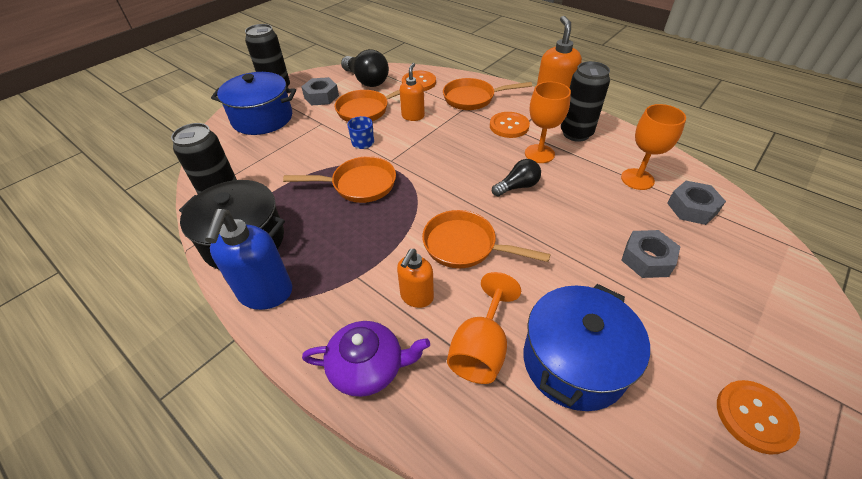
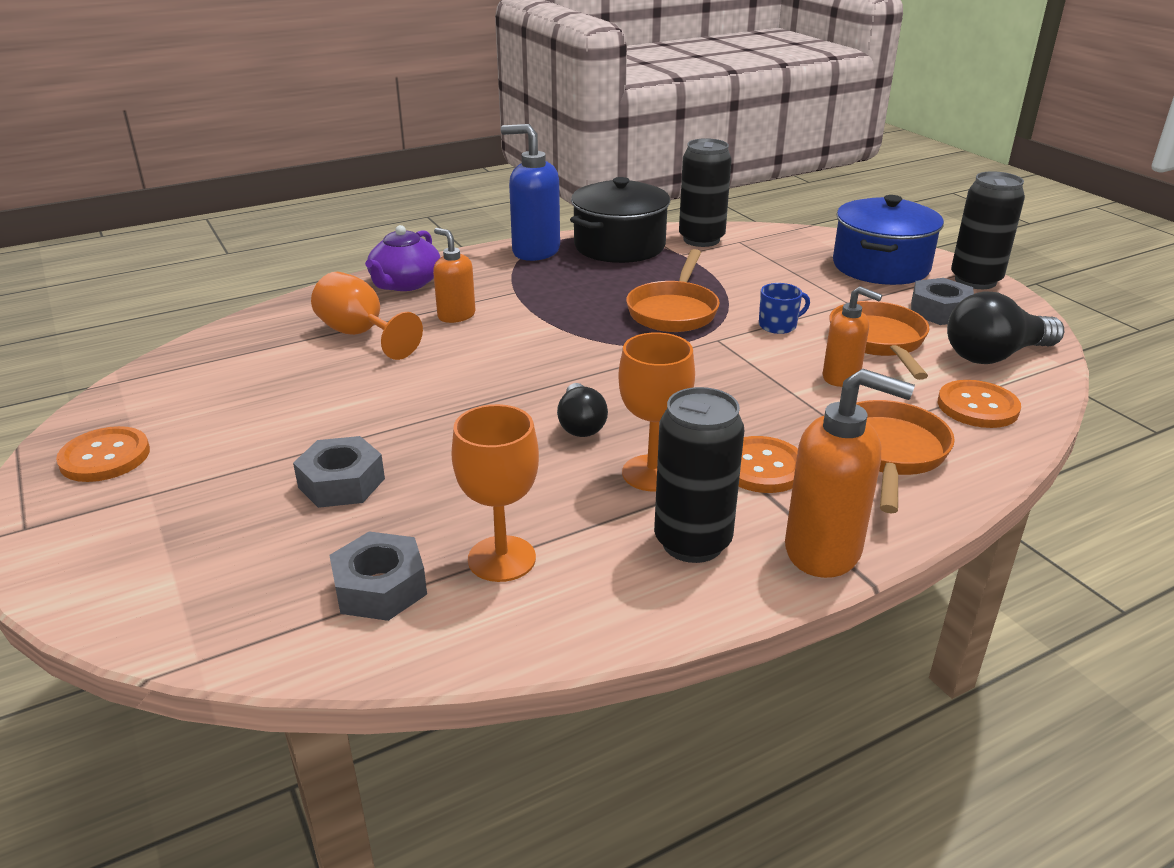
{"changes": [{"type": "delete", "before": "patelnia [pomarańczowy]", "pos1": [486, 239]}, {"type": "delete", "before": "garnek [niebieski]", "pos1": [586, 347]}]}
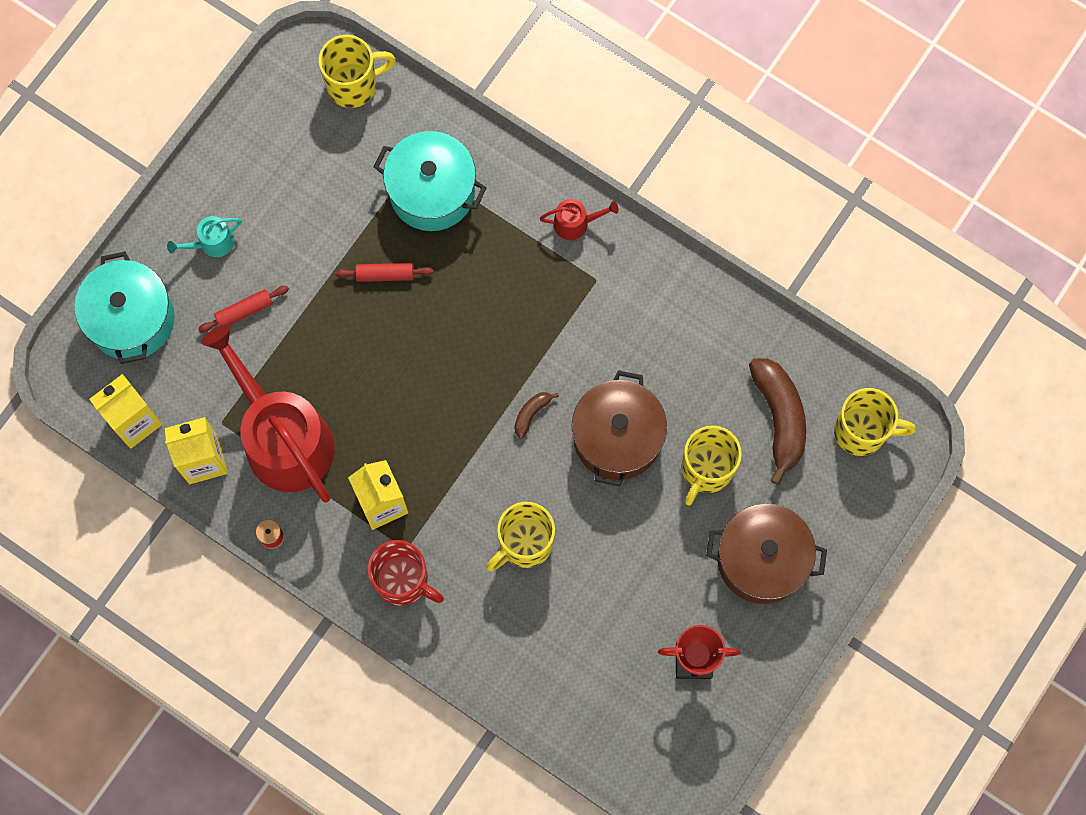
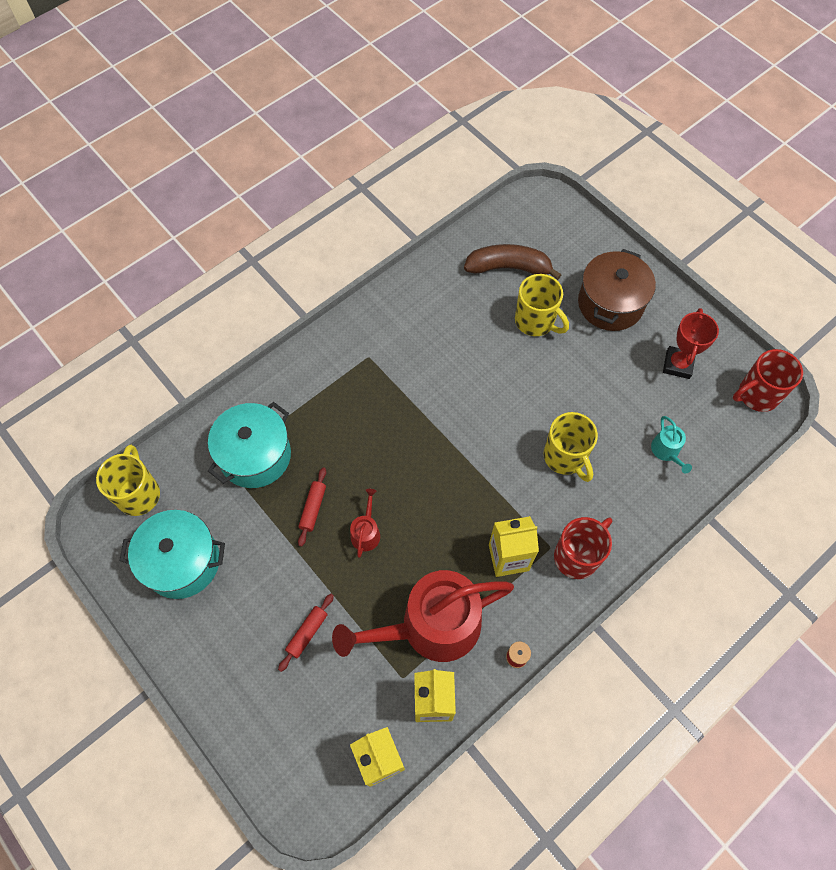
{"changes": [{"type": "move", "before": "garnek [turkusowy]", "pos1": [124, 307], "pos2": [172, 554]}, {"type": "move", "before": "konewka [turkusowy]", "pos1": [204, 236], "pos2": [671, 445]}, {"type": "rotate", "before": "wałek do ciasta [czerwony]", "pos1": [243, 309], "pos2": [306, 633], "turn": 45}, {"type": "delete", "before": "banan [brązowy]", "pos1": [537, 415]}, {"type": "move", "before": "konewka [czerwony]", "pos1": [579, 219], "pos2": [365, 523]}, {"type": "delete", "before": "garnek [brązowy]", "pos1": [619, 428]}, {"type": "delete", "before": "kubek [żółty]", "pos1": [875, 422]}, {"type": "insert", "after": "kubek [czerwony]", "pos2": [768, 380]}]}
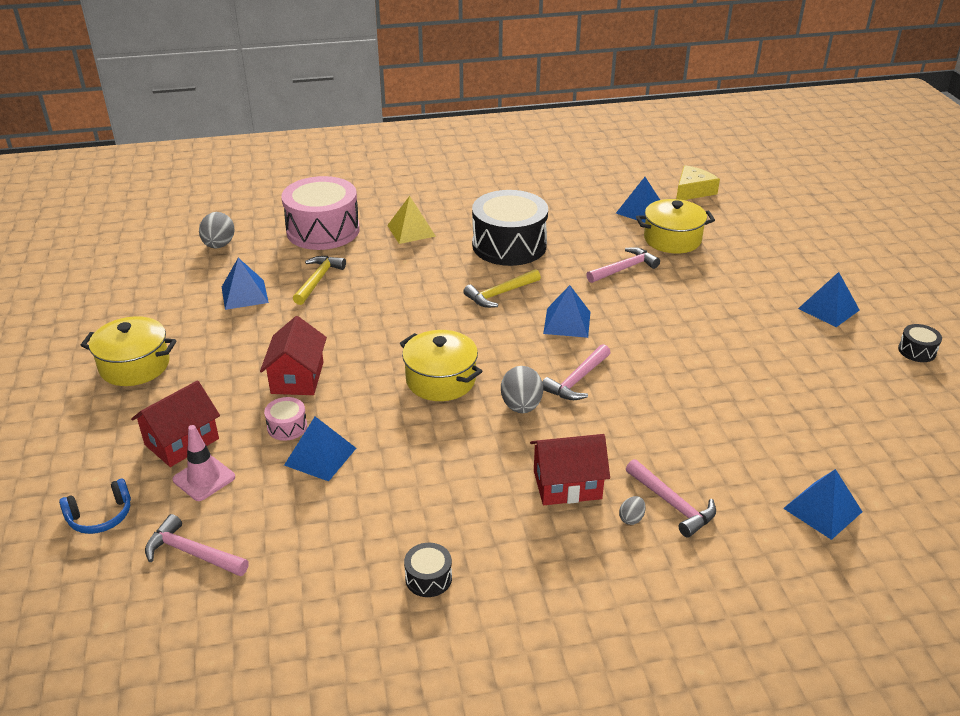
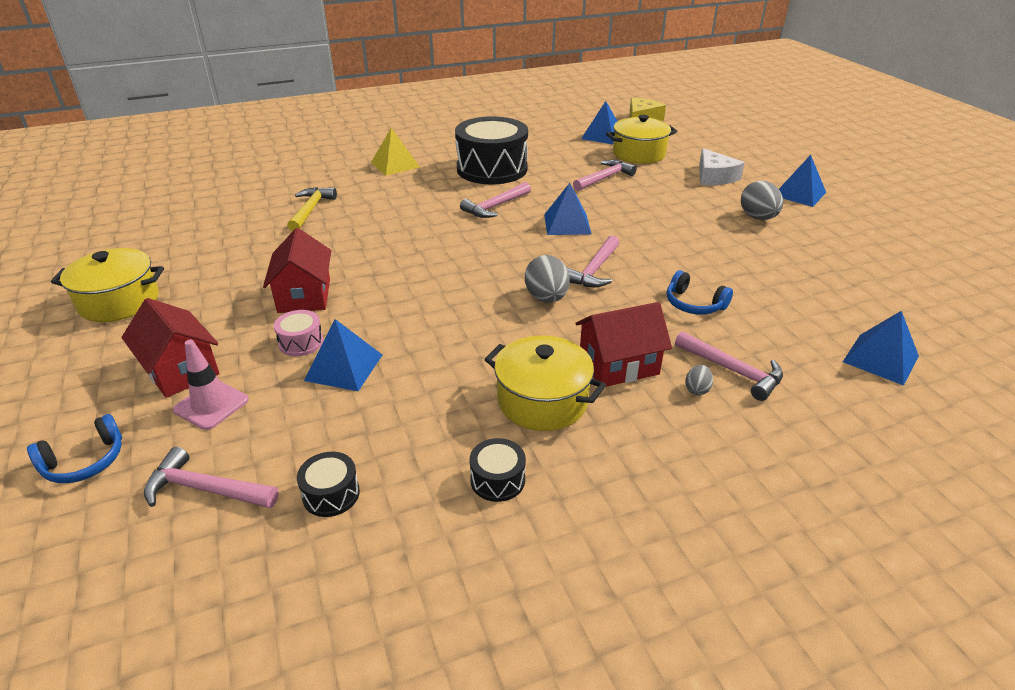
{"changes": [{"type": "rotate", "before": "domek [czerwony]", "pos1": [175, 424], "pos2": [170, 348], "turn": -75}, {"type": "move", "before": "jajko [szary]", "pos1": [217, 230], "pos2": [762, 200]}, {"type": "delete", "before": "piramida [niebieski]", "pos1": [245, 284]}, {"type": "delete", "before": "bęben [różowy]", "pos1": [320, 213]}, {"type": "move", "before": "garnek [żółty]", "pos1": [441, 365], "pos2": [545, 383]}, {"type": "recolor", "before": "młotek [żółty]", "after": "młotek [różowy]", "pos1": [502, 288], "pos2": [495, 200]}, {"type": "move", "before": "bęben [czarny]", "pos1": [920, 343], "pos2": [328, 484]}, {"type": "insert", "after": "słuchawki [niebieski]", "pos2": [700, 292]}, {"type": "insert", "after": "ser [biały]", "pos2": [722, 166]}]}
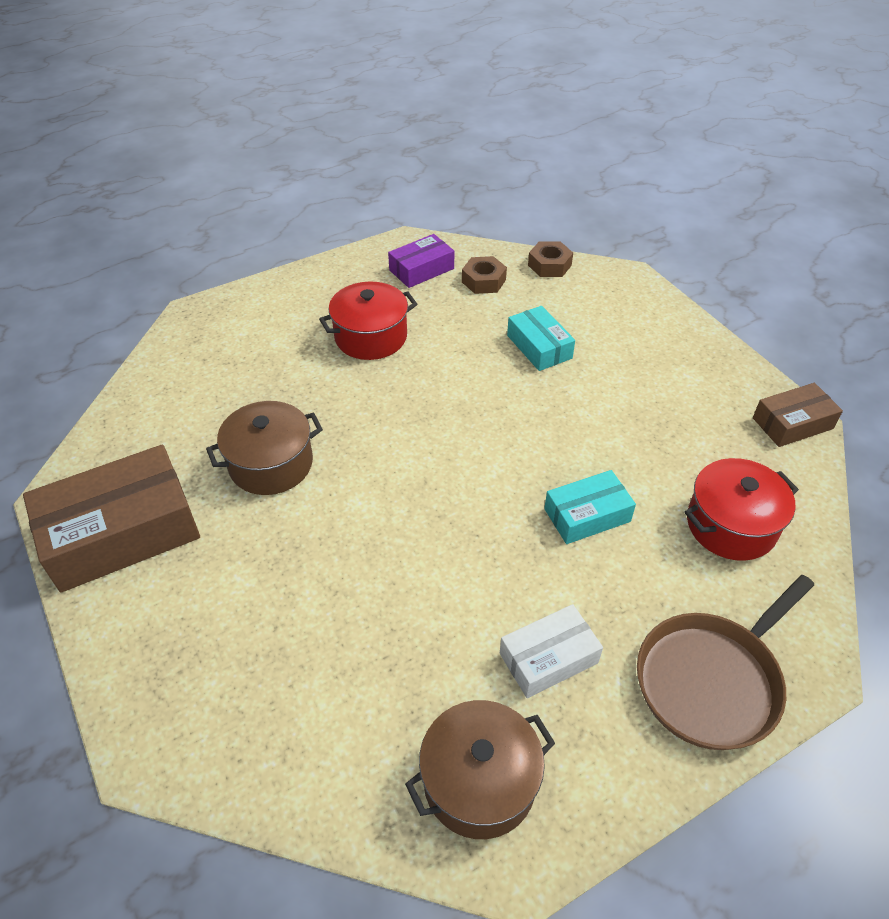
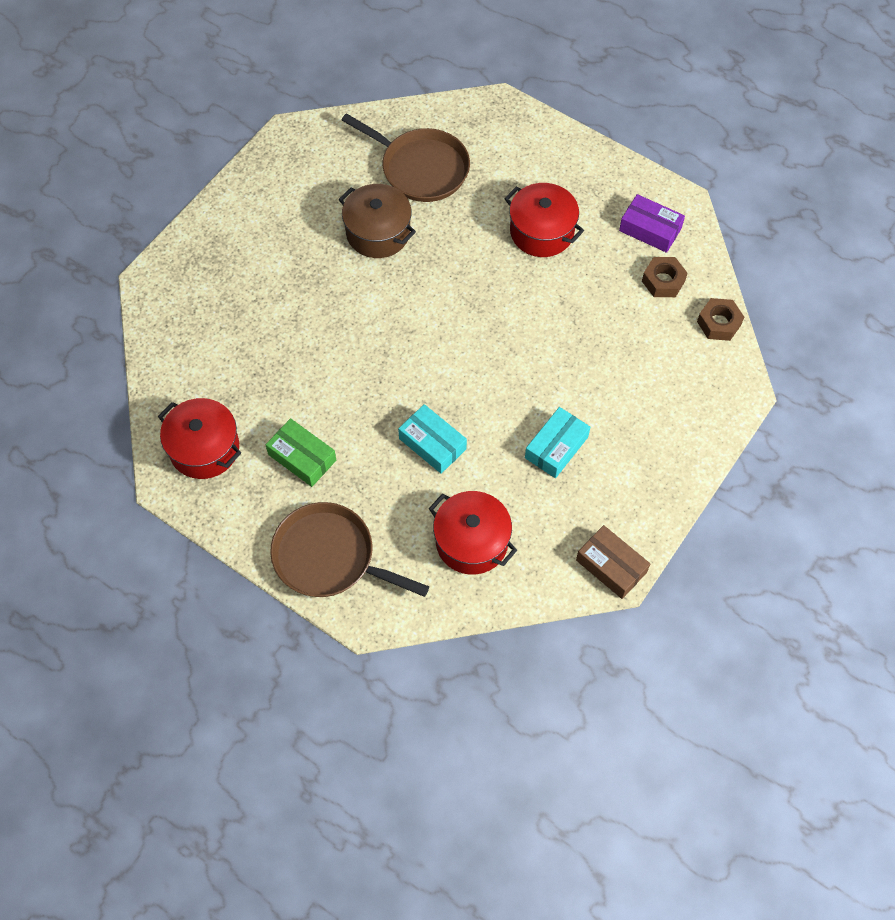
{"changes": [{"type": "delete", "before": "pudełko [brązowy]", "pos1": [111, 518]}, {"type": "recolor", "before": "garnek [brązowy]", "after": "garnek [czerwony]", "pos1": [480, 769], "pos2": [199, 438]}, {"type": "recolor", "before": "pudełko [biały]", "after": "pudełko [zielony]", "pos1": [551, 651], "pos2": [301, 452]}, {"type": "move", "before": "pudełko [turkusowy]", "pos1": [541, 338], "pos2": [557, 442]}, {"type": "insert", "after": "patelnia [brązowy]", "pos2": [406, 157]}]}
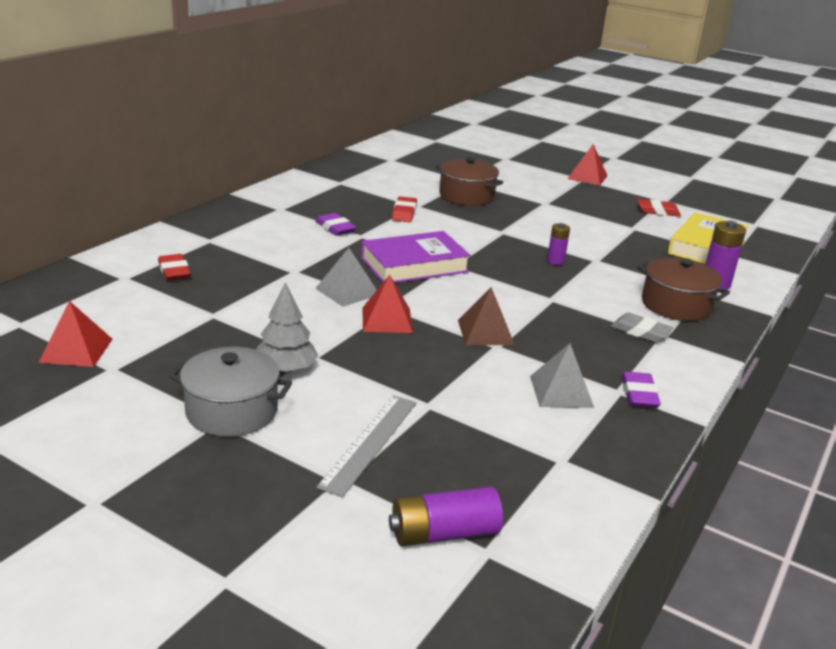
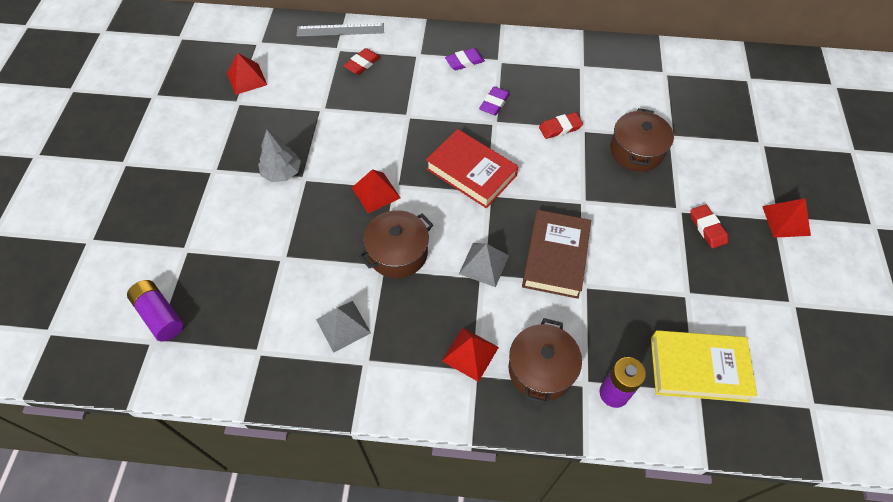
{"changes": [{"type": "delete", "before": "garnek [szary]", "pos1": [230, 392]}, {"type": "move", "before": "piramida [szary]", "pos1": [346, 277], "pos2": [484, 265]}, {"type": "move", "before": "linijka [szary]", "pos1": [366, 446], "pos2": [340, 30]}, {"type": "recolor", "before": "książka [fioletowy]", "after": "książka [czerwony]", "pos1": [416, 257], "pos2": [472, 168]}, {"type": "replace", "before": "piramida [brązowy]", "after": "garnek [brązowy]", "pos1": [486, 316], "pos2": [396, 244]}, {"type": "replace", "before": "bateria [fioletowy]", "after": "książka [brązowy]", "pos1": [558, 244], "pos2": [556, 254]}, {"type": "replace", "before": "gumka do mazania [szary]", "after": "piramida [czerwony]", "pos1": [642, 327], "pos2": [470, 355]}, {"type": "move", "before": "gumka do mazania [fioletowy]", "pos1": [641, 390], "pos2": [465, 59]}, {"type": "move", "before": "gumka do mazania [czerwony]", "pos1": [659, 208], "pos2": [709, 226]}]}
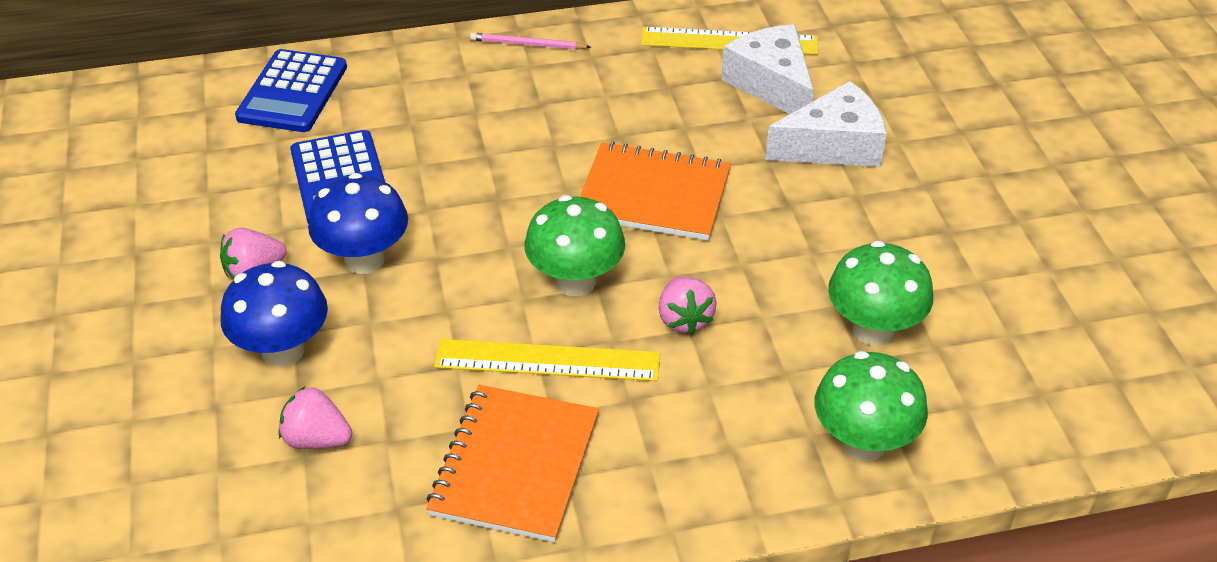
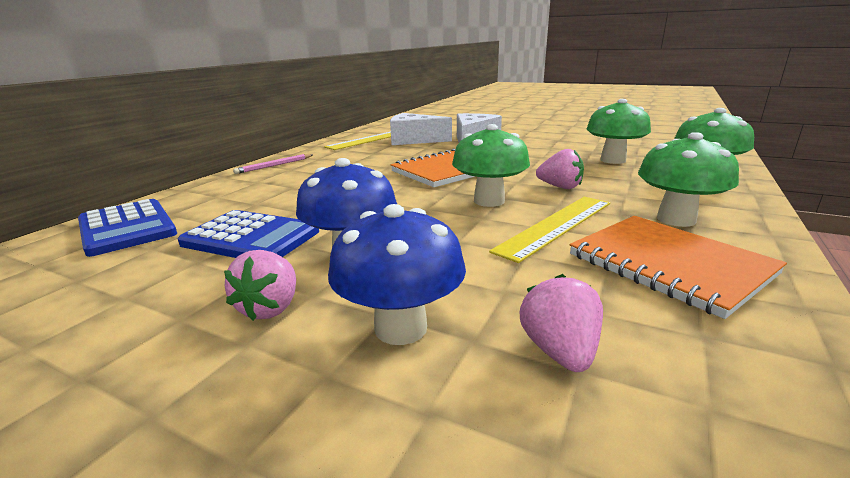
{"changes": [{"type": "rotate", "before": "truskawka [różowy]", "pos1": [315, 418], "pos2": [561, 323], "turn": 120}, {"type": "insert", "after": "grzyb [zielony]", "pos2": [688, 179]}]}
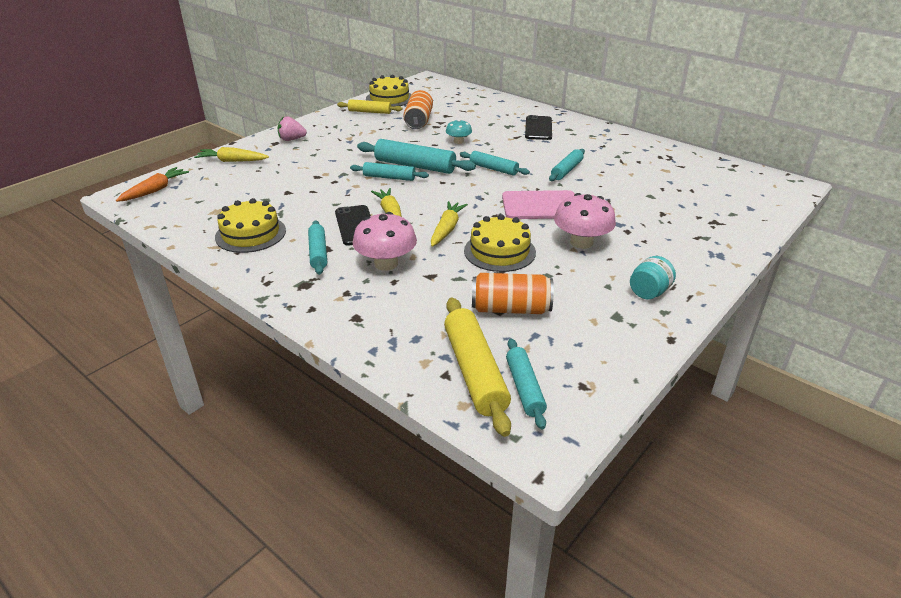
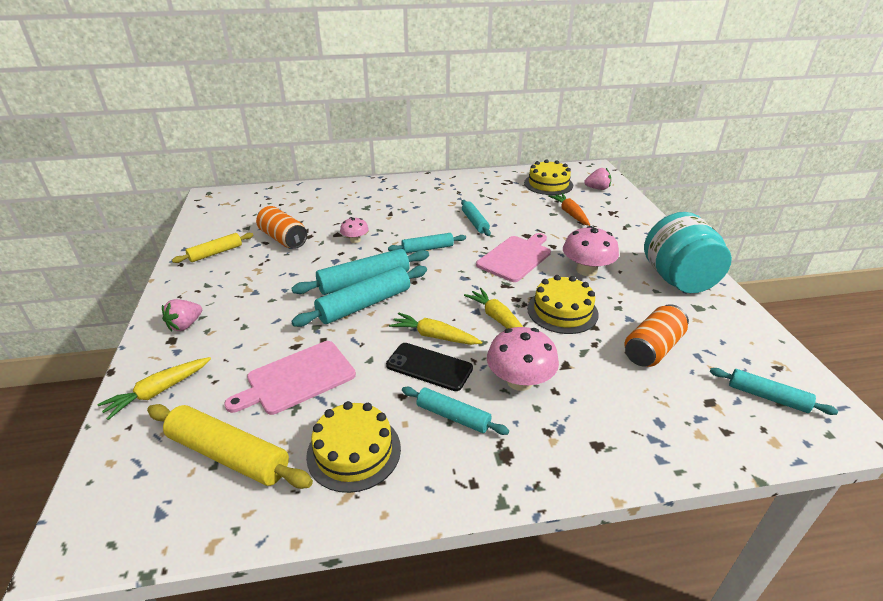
{"changes": [{"type": "move", "before": "marchewka [pomarańczowy]", "pos1": [152, 184], "pos2": [569, 209]}, {"type": "resize", "before": "wałek do ciasta [turkusowy]", "pos1": [389, 171], "pos2": [359, 296], "scale": 1.63}, {"type": "move", "before": "tort [żółty]", "pos1": [389, 91], "pos2": [548, 177]}, {"type": "move", "before": "wałek do ciasta [żółty]", "pos1": [477, 367], "pos2": [230, 446]}, {"type": "recolor", "before": "grzyb [turkusowy]", "after": "grzyb [różowy]", "pos1": [459, 131], "pos2": [354, 230]}, {"type": "delete", "before": "telefon [czarny]", "pos1": [538, 127]}, {"type": "resize", "before": "słoik [turkusowy]", "pos1": [653, 277], "pos2": [688, 252], "scale": 2.14}, {"type": "insert", "after": "deska do krojenia [różowy]", "pos2": [290, 378]}, {"type": "insert", "after": "truskawka [różowy]", "pos2": [597, 179]}]}
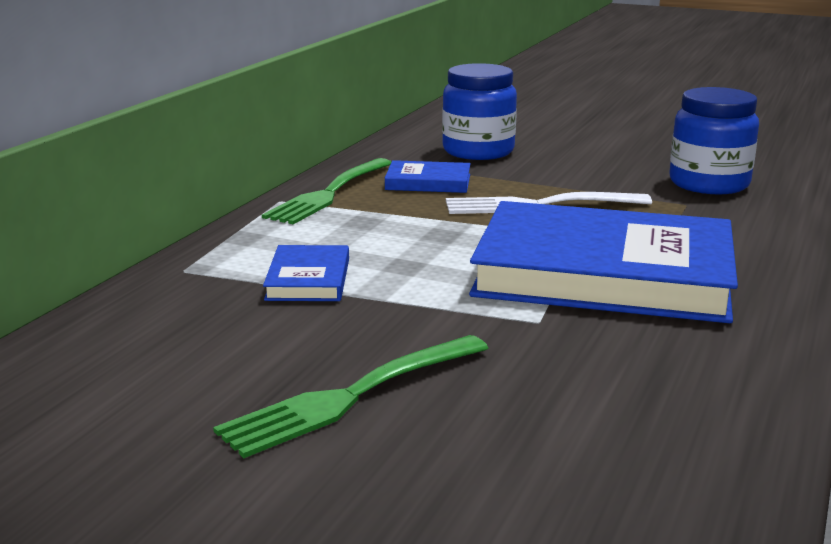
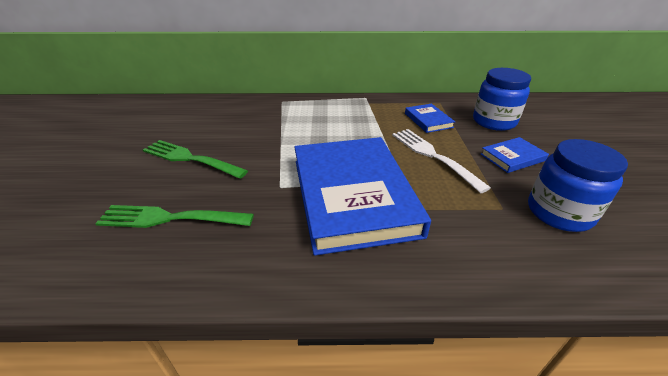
{"changes": [{"type": "move", "before": "widelec [zielony]", "pos1": [326, 191], "pos2": [174, 216]}, {"type": "move", "before": "książka [niebieski]", "pos1": [306, 273], "pos2": [515, 155]}]}
